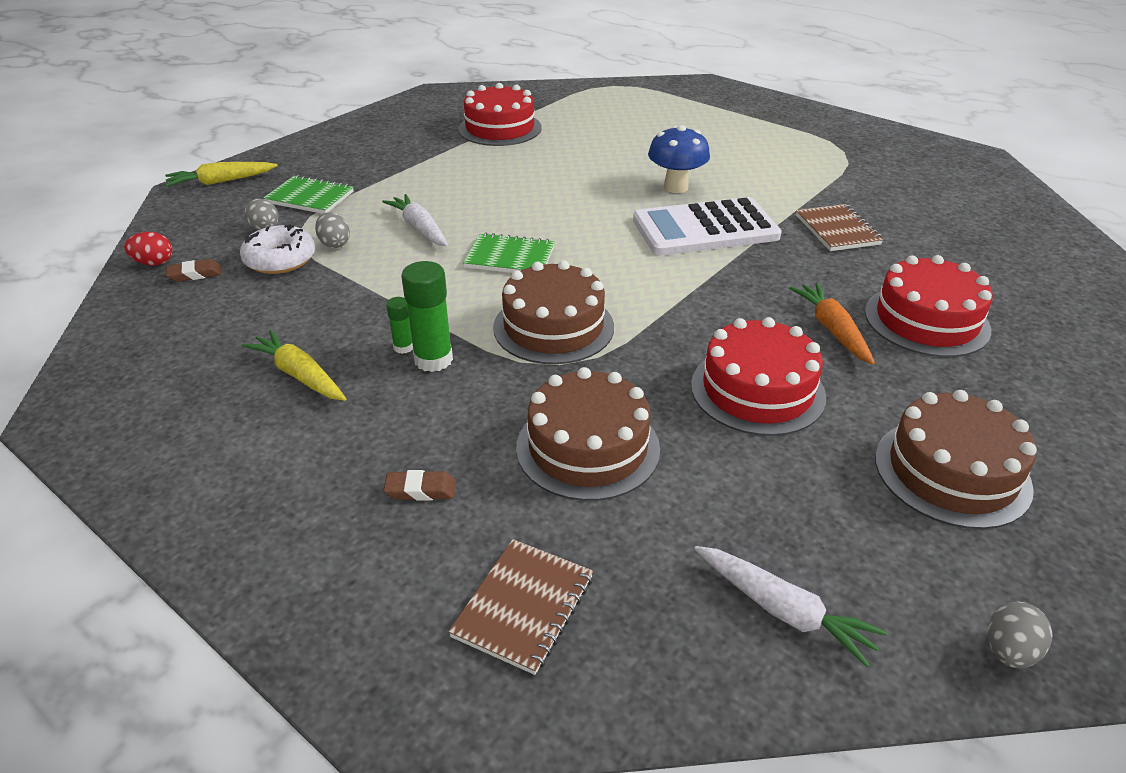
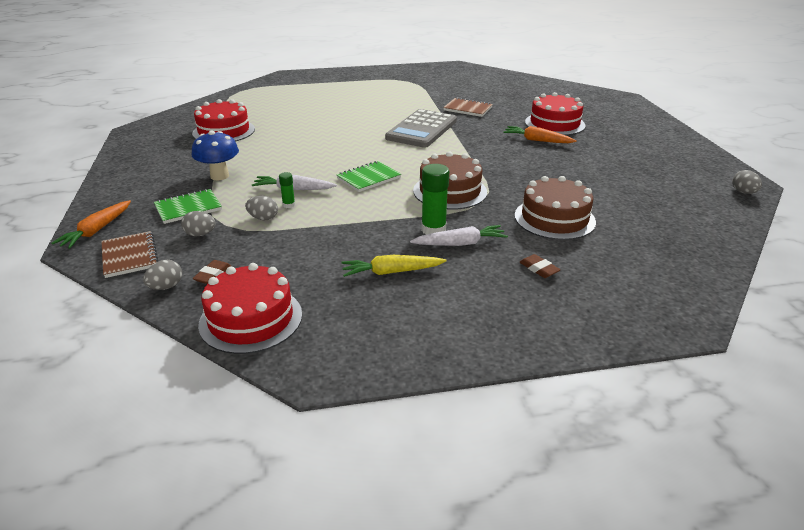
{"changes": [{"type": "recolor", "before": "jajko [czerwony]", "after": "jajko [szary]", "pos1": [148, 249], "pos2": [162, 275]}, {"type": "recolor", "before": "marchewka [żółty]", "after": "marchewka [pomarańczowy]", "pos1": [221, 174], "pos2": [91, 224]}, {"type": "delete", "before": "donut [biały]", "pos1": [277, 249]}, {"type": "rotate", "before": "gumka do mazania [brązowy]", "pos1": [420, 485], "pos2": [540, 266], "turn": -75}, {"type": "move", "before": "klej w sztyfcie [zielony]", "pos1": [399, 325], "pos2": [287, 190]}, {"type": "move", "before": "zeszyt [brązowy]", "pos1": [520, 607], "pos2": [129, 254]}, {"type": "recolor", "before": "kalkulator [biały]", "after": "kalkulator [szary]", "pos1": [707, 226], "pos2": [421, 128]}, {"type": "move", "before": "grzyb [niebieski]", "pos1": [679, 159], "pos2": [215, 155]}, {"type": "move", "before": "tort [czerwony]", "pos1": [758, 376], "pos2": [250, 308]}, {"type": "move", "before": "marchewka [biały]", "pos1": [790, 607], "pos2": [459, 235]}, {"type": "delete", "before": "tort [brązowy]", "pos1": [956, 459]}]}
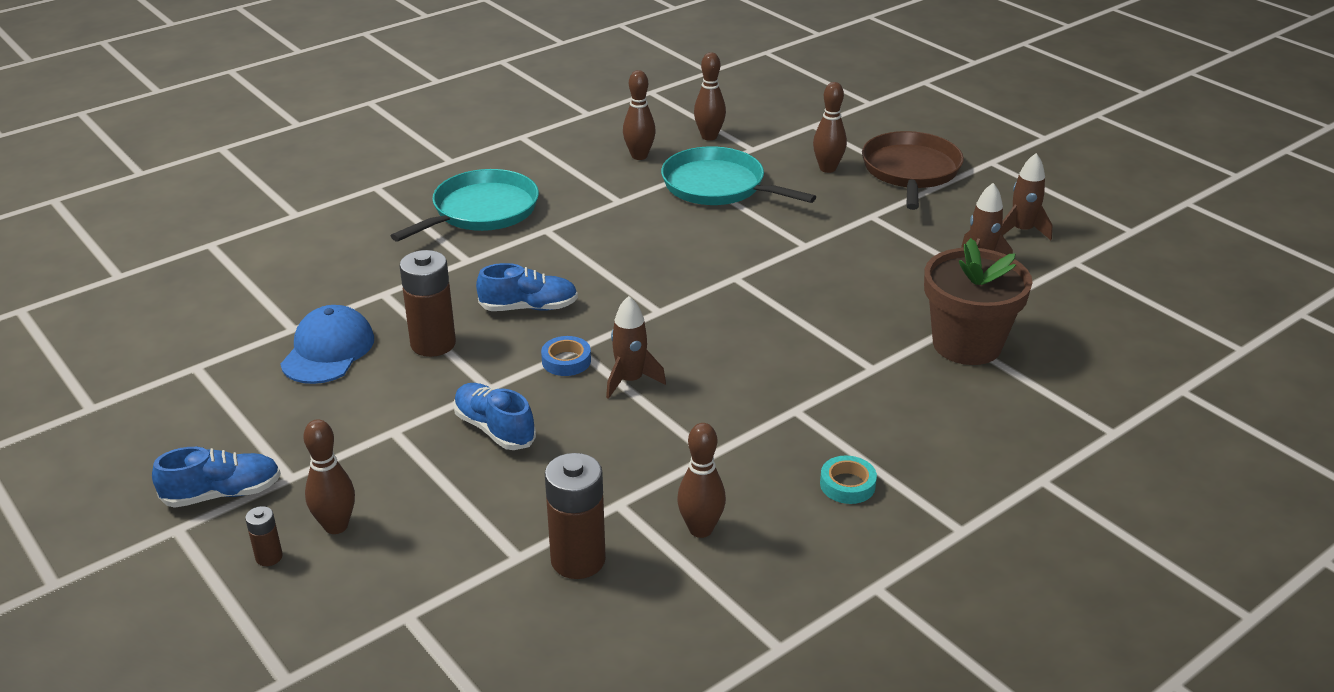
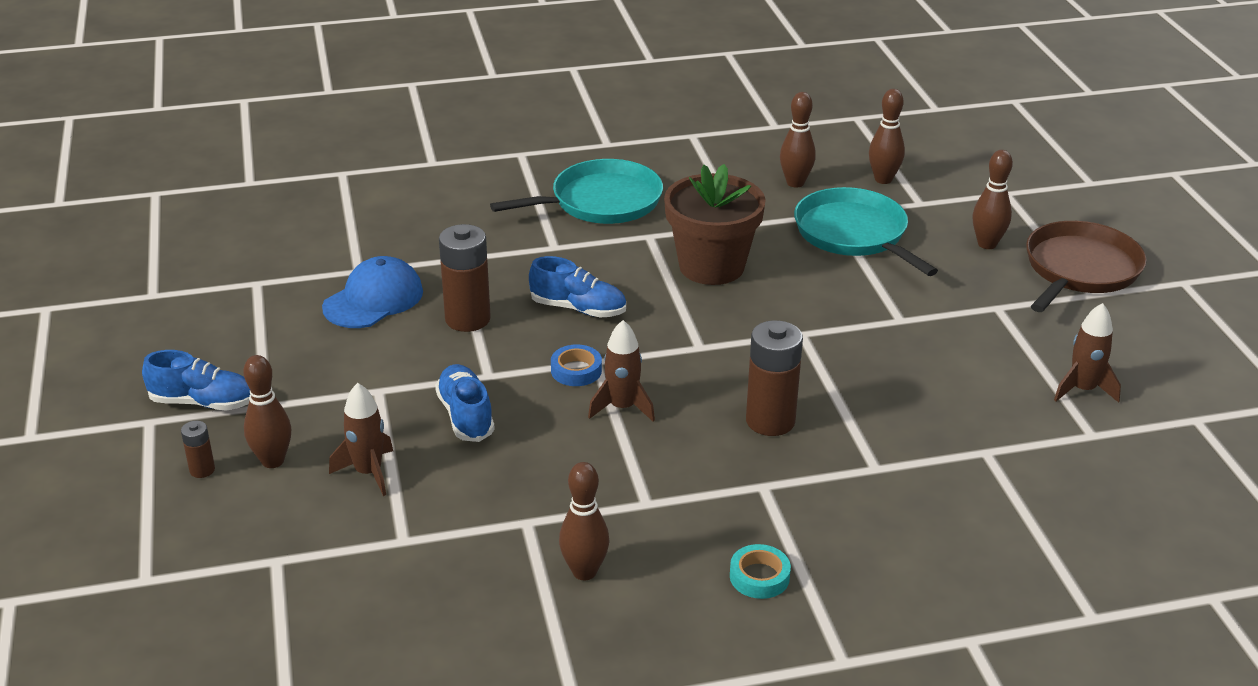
{"changes": [{"type": "move", "before": "bateria [brązowy]", "pos1": [575, 516], "pos2": [774, 378]}, {"type": "move", "before": "doniczka [brązowy]", "pos1": [978, 301], "pos2": [715, 224]}, {"type": "move", "before": "rakieta [brązowy]", "pos1": [1026, 196], "pos2": [361, 439]}]}
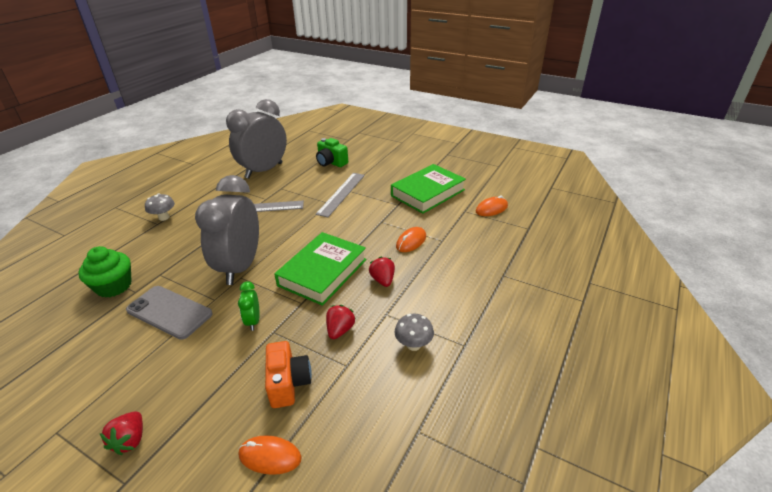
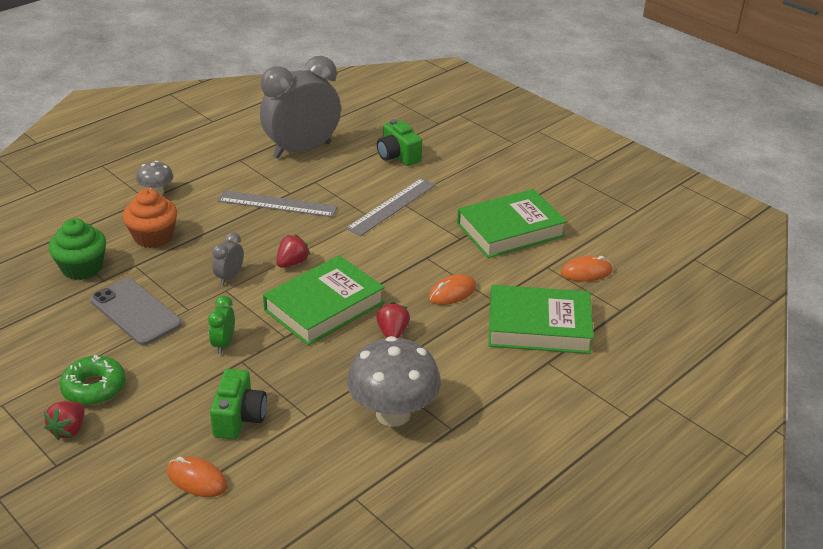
{"changes": [{"type": "resize", "before": "budzik [szary]", "pos1": [227, 230], "pos2": [228, 258], "scale": 0.41}, {"type": "recolor", "before": "aparat fotograficzny [pomarańczowy]", "after": "aparat fotograficzny [zielony]", "pos1": [288, 374], "pos2": [238, 404]}, {"type": "move", "before": "truskawka [czerwony]", "pos1": [341, 322], "pos2": [293, 251]}, {"type": "resize", "before": "grzyb [szary]", "pos1": [414, 332], "pos2": [394, 381], "scale": 1.97}, {"type": "insert", "after": "donut [zielony]", "pos2": [92, 380]}, {"type": "insert", "after": "muffinka [pomarańczowy]", "pos2": [150, 218]}, {"type": "insert", "after": "książka [zielony]", "pos2": [541, 319]}]}
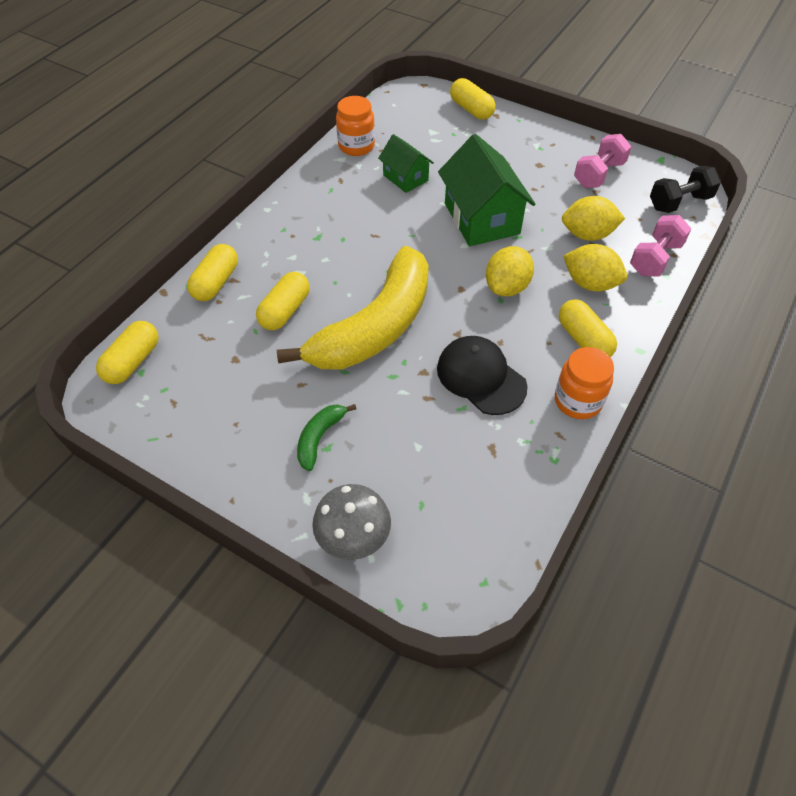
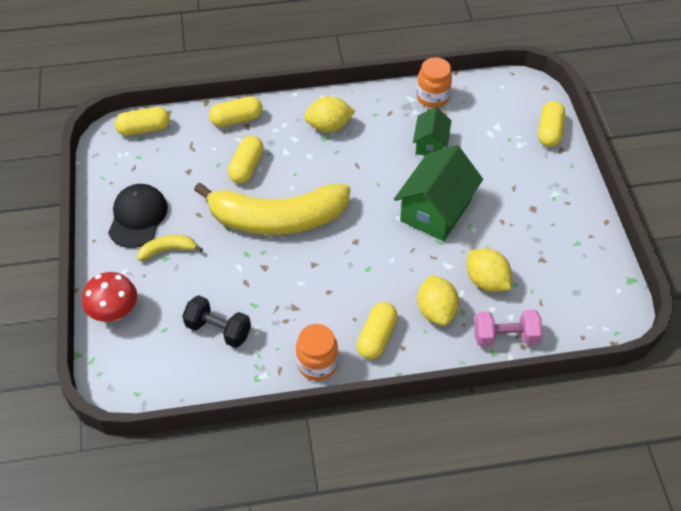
{"changes": [{"type": "rotate", "before": "kapsułka [żółty]", "pos1": [283, 301], "pos2": [246, 159], "turn": -60}, {"type": "recolor", "before": "banan [zielony]", "after": "banan [żółty]", "pos1": [326, 437], "pos2": [170, 248]}, {"type": "recolor", "before": "grzyb [szary]", "after": "grzyb [czerwony]", "pos1": [351, 522], "pos2": [109, 297]}, {"type": "move", "before": "czapka [czarny]", "pos1": [482, 375], "pos2": [138, 216]}, {"type": "move", "before": "cytryna [żółty]", "pos1": [510, 271], "pos2": [329, 114]}, {"type": "delete", "before": "hantel [różowy]", "pos1": [603, 161]}, {"type": "move", "before": "hantel [czarny]", "pos1": [685, 189], "pos2": [216, 321]}]}
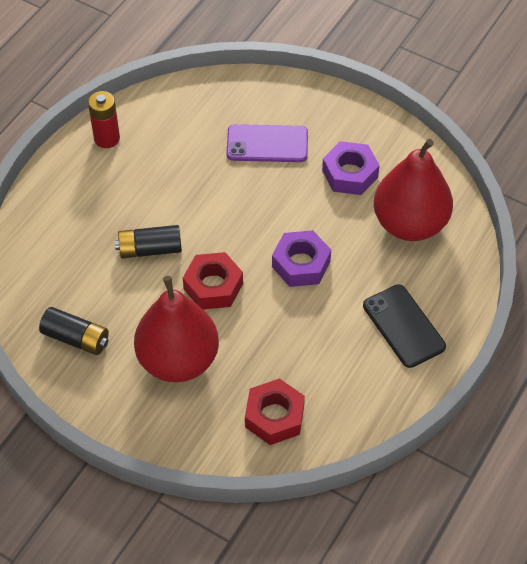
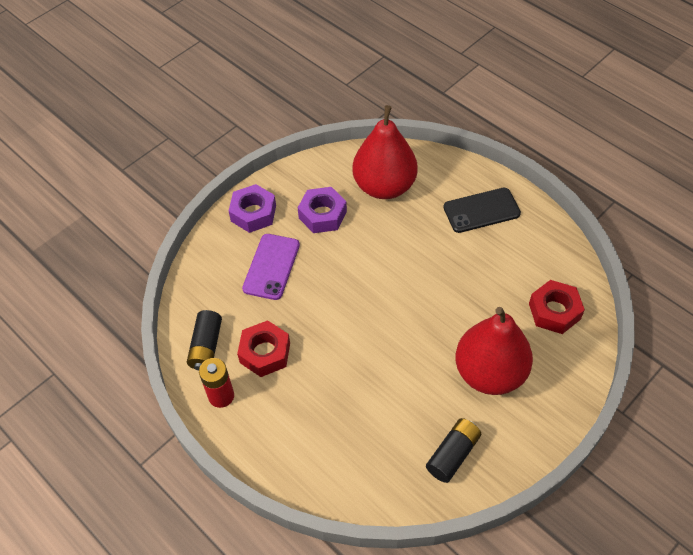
{"changes": [{"type": "move", "before": "bateria [czarny]", "pos1": [148, 242], "pos2": [204, 340]}, {"type": "move", "before": "nakrętka [czerwony]", "pos1": [213, 280], "pos2": [263, 348]}, {"type": "move", "before": "nakrętka [fioletowy]", "pos1": [301, 258], "pos2": [252, 208]}]}
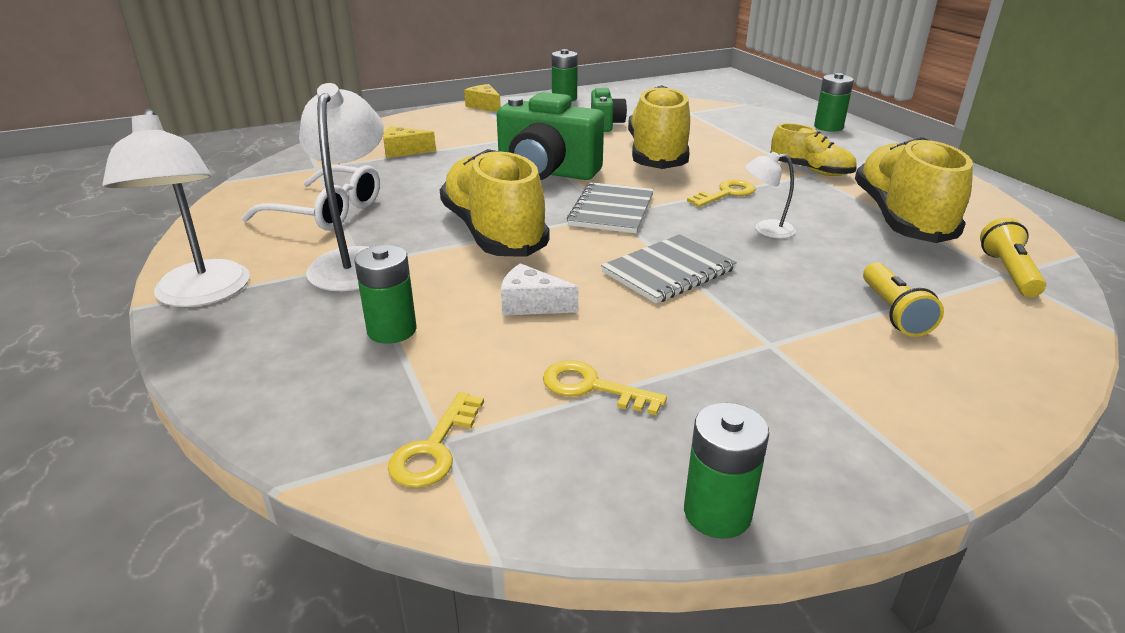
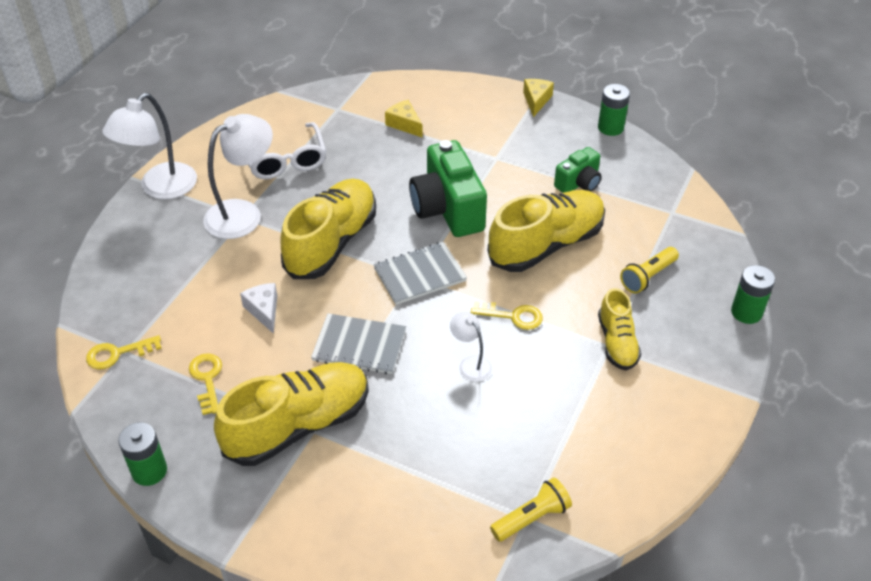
{"changes": [{"type": "delete", "before": "bateria [zielony]", "pos1": [386, 294]}, {"type": "move", "before": "but [żółty]", "pos1": [914, 190], "pos2": [291, 414]}, {"type": "move", "before": "latarka [żółty]", "pos1": [903, 299], "pos2": [649, 270]}]}
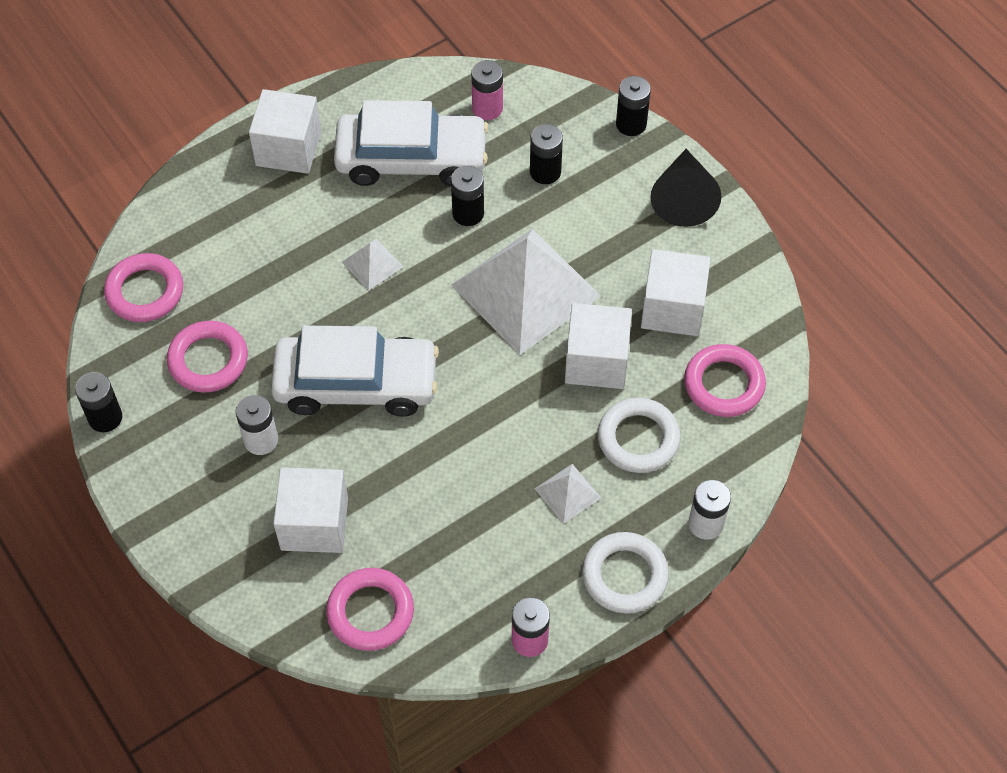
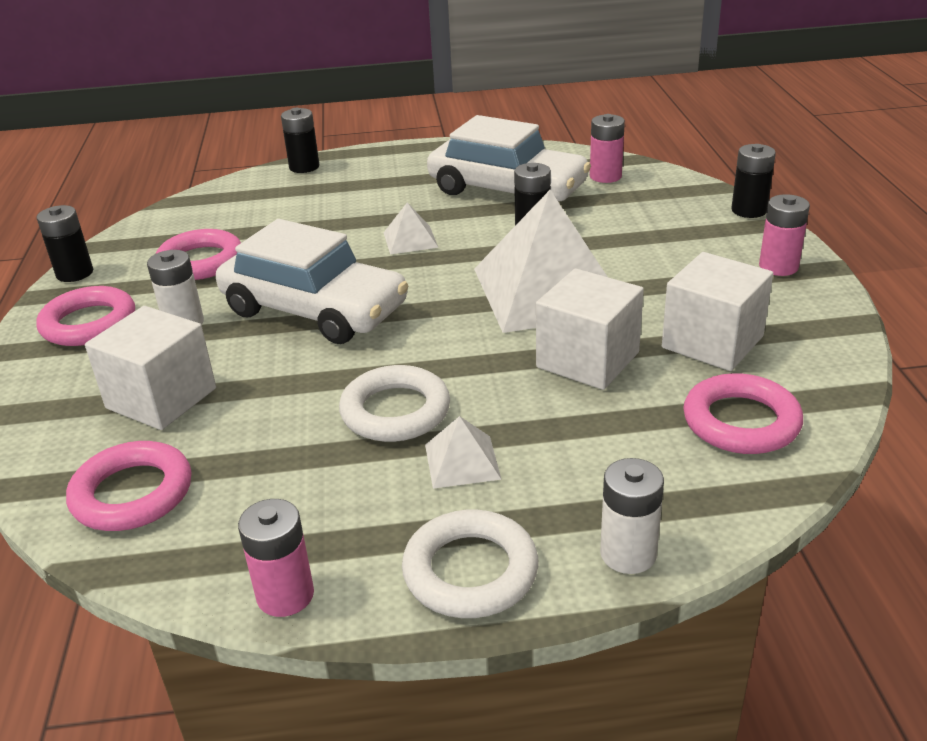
{"changes": [{"type": "move", "before": "pierścień [różowy]", "pos1": [143, 287], "pos2": [85, 316]}, {"type": "delete", "before": "sześcian [biały]", "pos1": [285, 131]}, {"type": "move", "before": "bateria [czarny]", "pos1": [546, 154], "pos2": [300, 140]}, {"type": "move", "before": "pierścień [biały]", "pos1": [639, 435], "pos2": [394, 403]}, {"type": "replace", "before": "stożek [czarny]", "after": "bateria [różowy]", "pos1": [686, 188], "pos2": [784, 235]}]}
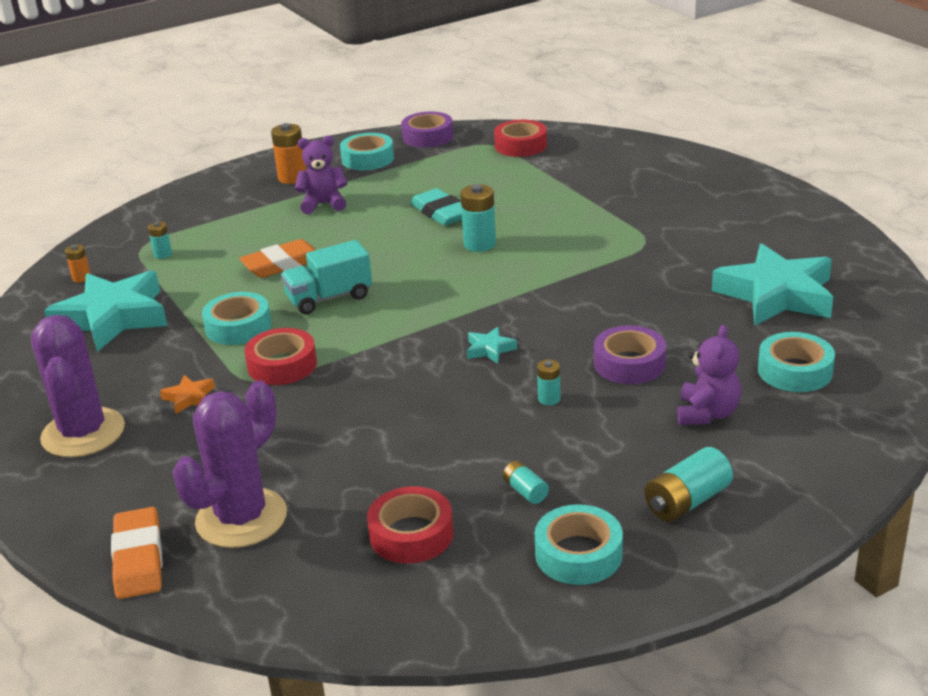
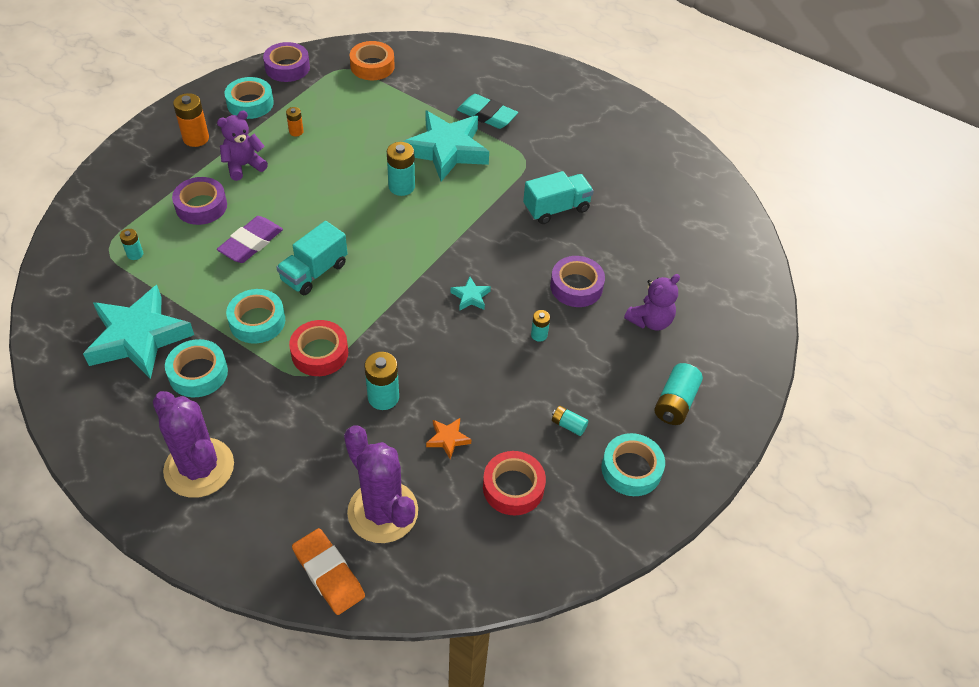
{"changes": [{"type": "move", "before": "bateria [pomarańczowy]", "pos1": [78, 263], "pos2": [295, 121]}, {"type": "move", "before": "gwiazda [pomarańczowy]", "pos1": [187, 394], "pos2": [448, 438]}, {"type": "rotate", "before": "kaktus [fioletowy]", "pos1": [230, 464], "pos2": [381, 484], "turn": -45}, {"type": "recolor", "before": "gumka do mazania [pomarańczowy]", "after": "gumka do mazania [fioletowy]", "pos1": [277, 258], "pos2": [250, 239]}, {"type": "move", "before": "gumka do mazania [turkusowy]", "pos1": [436, 207], "pos2": [487, 111]}, {"type": "recolor", "before": "taśma klejąca [czerwony]", "after": "taśma klejąca [pomarańczowy]", "pos1": [520, 138], "pos2": [372, 60]}, {"type": "rotate", "before": "miś [fioletowy]", "pos1": [709, 375], "pos2": [652, 302], "turn": 60}, {"type": "move", "before": "gwiazda [turkusowy]", "pos1": [772, 284], "pos2": [446, 146]}, {"type": "move", "before": "taśma klejąca [turkusowy]", "pos1": [796, 362], "pos2": [196, 368]}, {"type": "insert", "after": "taśma klejąca [fioletowy]", "pos2": [199, 201]}, {"type": "insert", "after": "bateria [turkusowy]", "pos2": [382, 381]}, {"type": "insert", "after": "ciężarówka [turkusowy]", "pos2": [558, 197]}]}
